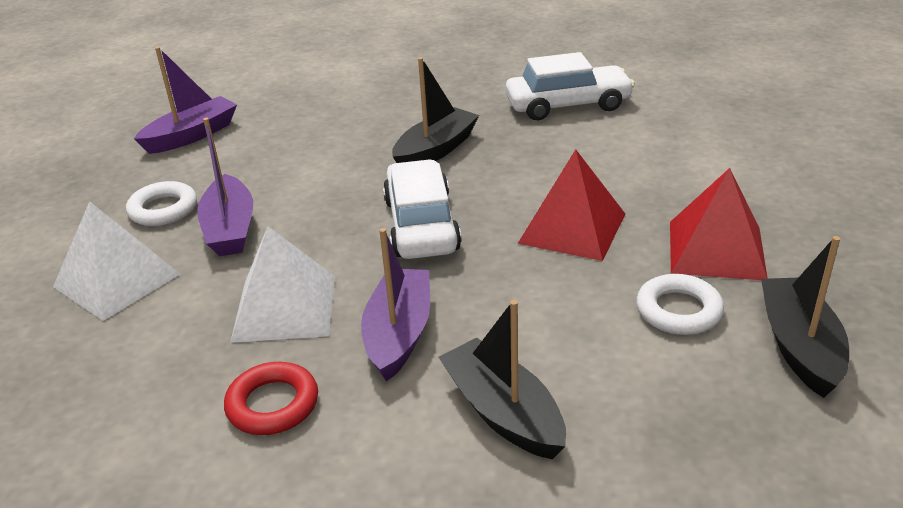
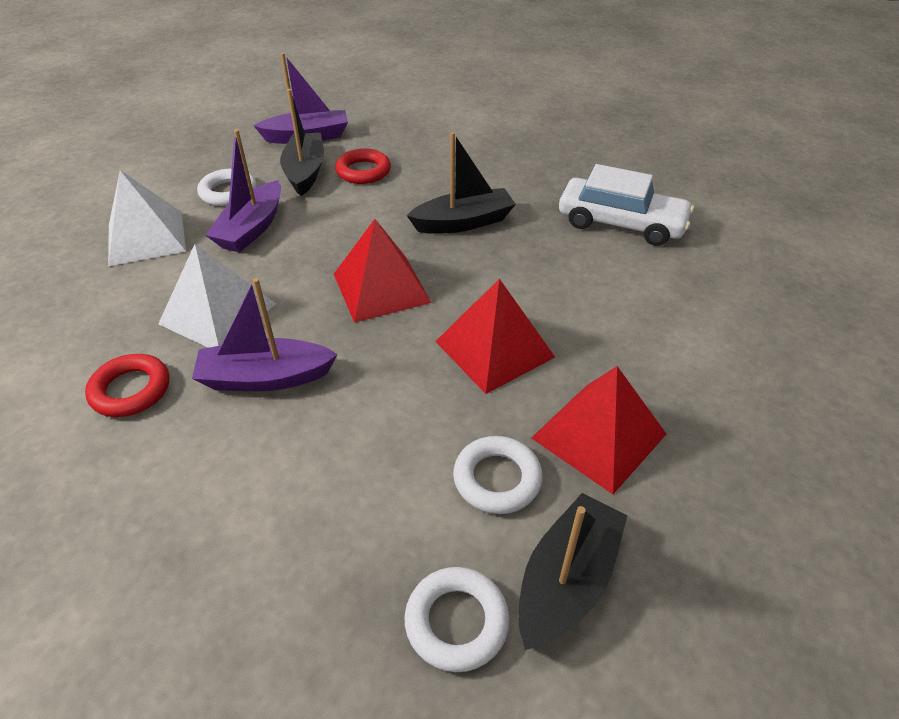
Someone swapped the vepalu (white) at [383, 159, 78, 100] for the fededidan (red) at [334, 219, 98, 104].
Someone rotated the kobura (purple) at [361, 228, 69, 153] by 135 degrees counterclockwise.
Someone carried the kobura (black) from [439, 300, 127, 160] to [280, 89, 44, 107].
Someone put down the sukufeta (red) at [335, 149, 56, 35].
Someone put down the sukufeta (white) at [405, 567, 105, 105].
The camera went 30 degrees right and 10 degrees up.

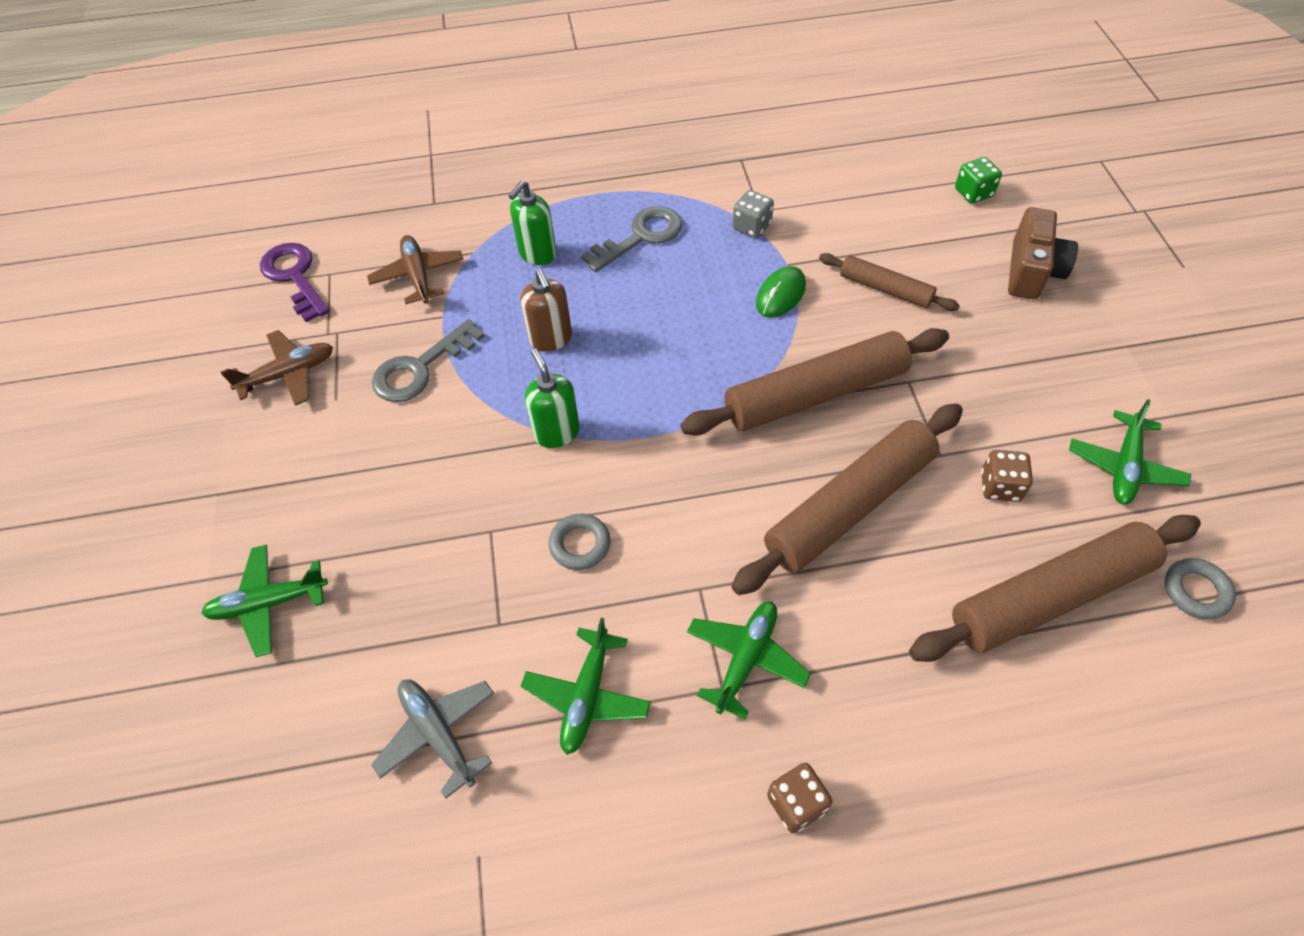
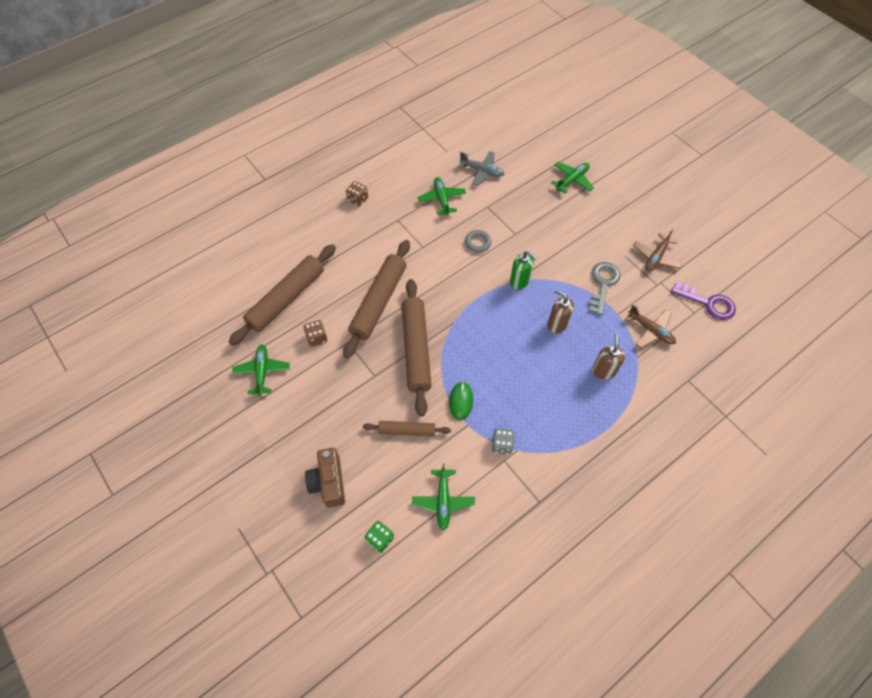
Someone repainted the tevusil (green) at [509, 181, 48, 84], which became the tevusil (brown) at [592, 334, 33, 45].
Someone took away the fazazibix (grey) at [581, 206, 101, 66].
Someone rotated the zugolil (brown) at [681, 328, 268, 108] by 45 degrees counterclockwise.
Someone took away the sukufeta (grey) at [1165, 558, 71, 61].
Someone carried the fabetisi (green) from [687, 601, 124, 119] to [412, 463, 63, 68].
The camera went 150 degrees right and 5 degrees up.

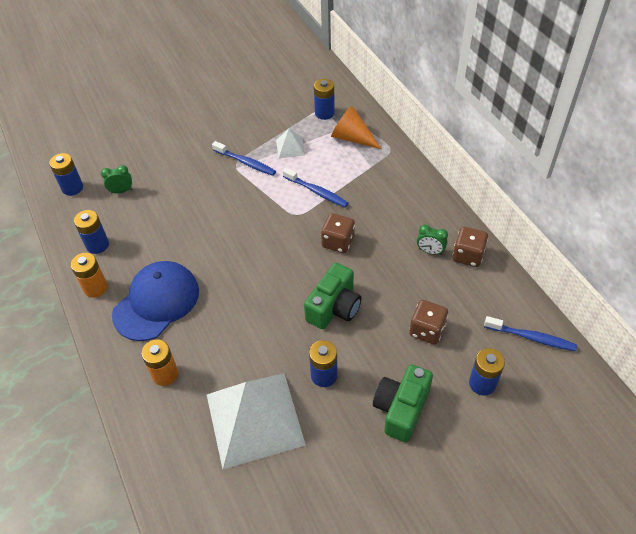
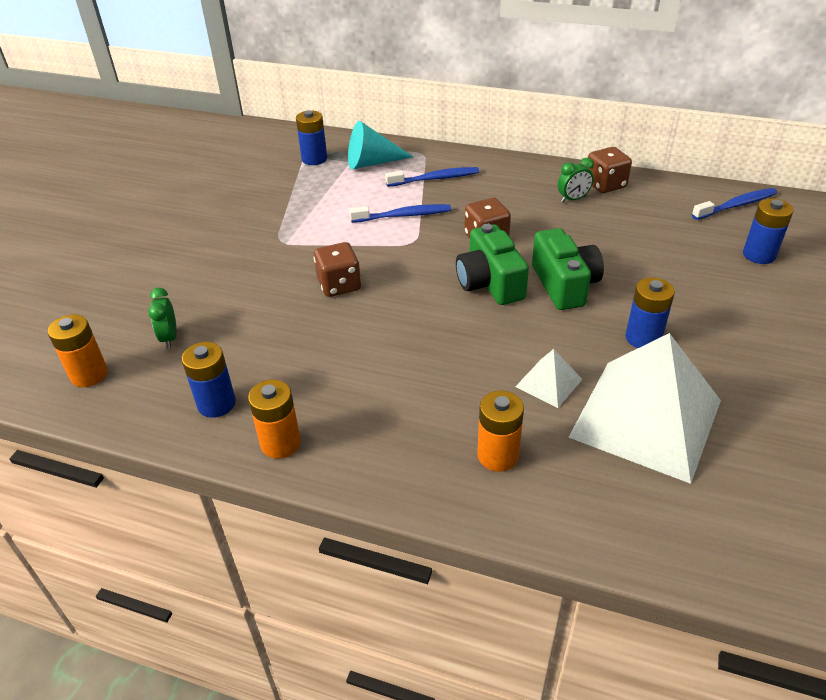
Someone repainted the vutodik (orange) at [331, 106, 51, 43], which became the vutodik (turquoise) at [348, 121, 65, 48].
Someone carried the fededidan (white) from [276, 129, 29, 29] to [515, 349, 68, 59].
Someone carried the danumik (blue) from [212, 141, 64, 35] to [385, 167, 94, 20].
Someone repainted the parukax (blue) at [49, 153, 34, 43], which became the parukax (orange) at [47, 314, 61, 73].
Someone rotated the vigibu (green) at [101, 165, 31, 28] by 45 degrees counterclockwise.
Someone took away the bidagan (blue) at [112, 261, 87, 80].
Someone carried the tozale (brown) from [409, 300, 39, 45] to [314, 242, 47, 55].
Someone carried the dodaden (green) from [373, 365, 60, 77] to [456, 224, 73, 81].
The camera went 45 degrees left and 10 degrees down.

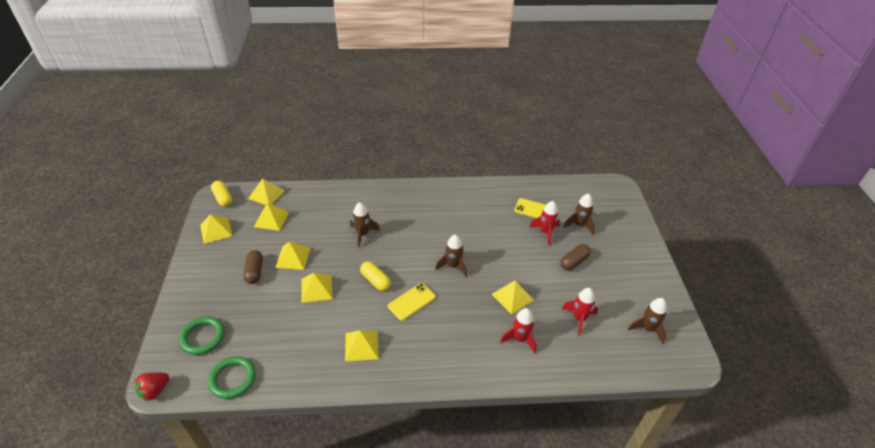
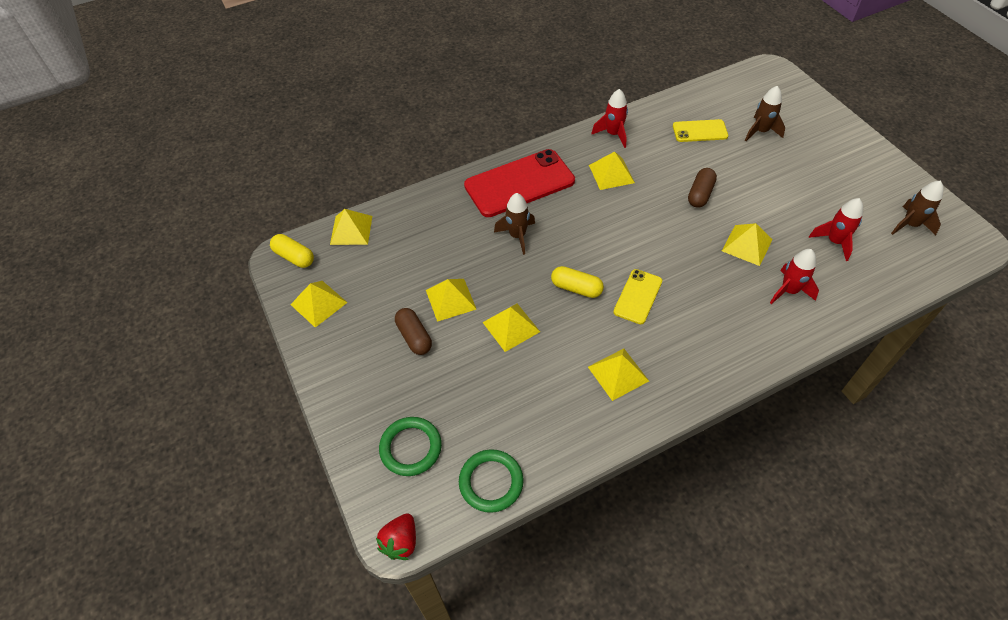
Someone carried the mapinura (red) from [529, 201, 31, 45] to [591, 89, 37, 59].
Someone carried the fededidan (yellow) from [254, 203, 35, 28] to [589, 151, 46, 39].
Someone took away the mapinura (brown) at [435, 234, 32, 43].
Someone carried the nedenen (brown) from [561, 244, 30, 27] to [688, 168, 29, 40].
Someone put down the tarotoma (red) at [464, 149, 111, 68].
The camera went 20 degrees left and 10 degrees up.

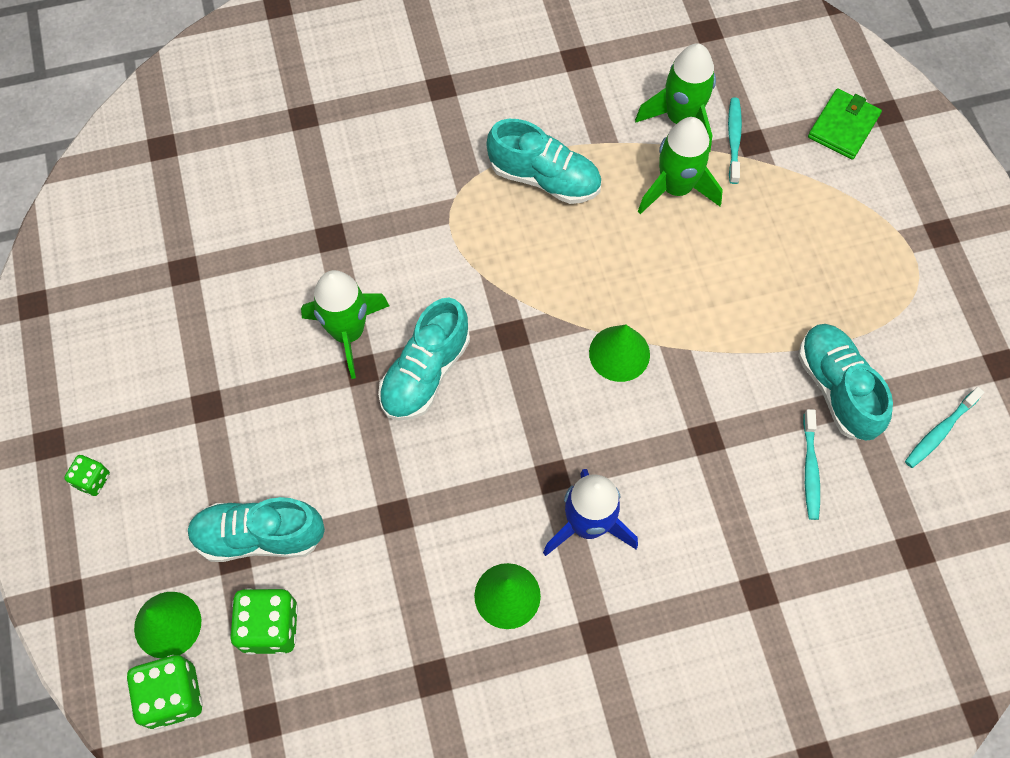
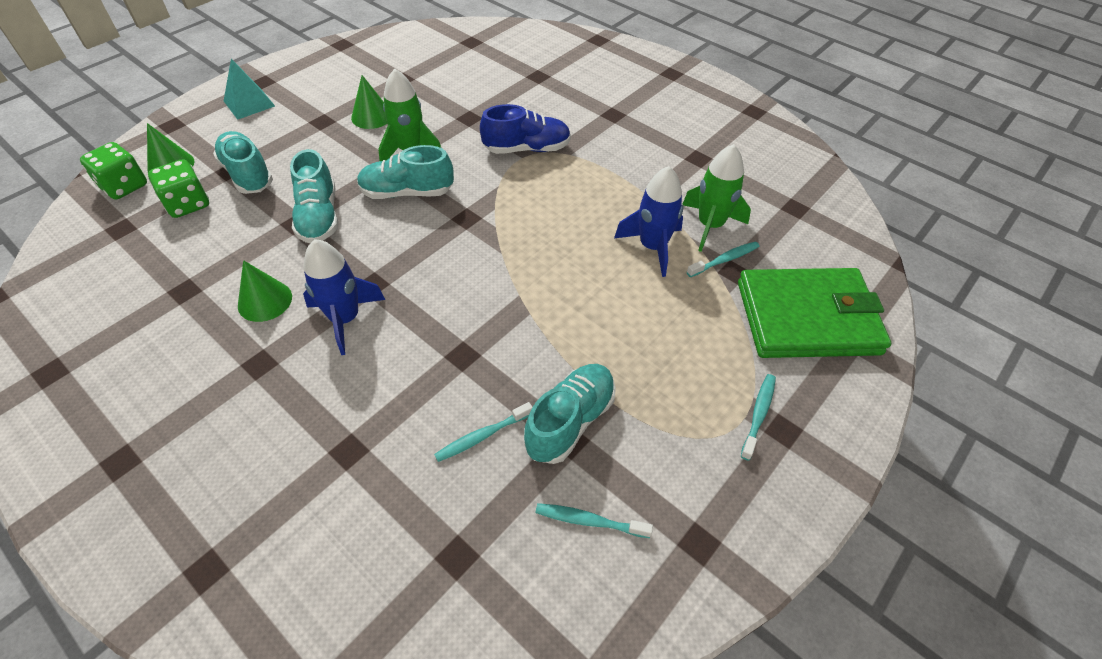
Someone scaled the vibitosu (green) at [808, 89, 74, 71] by 2.08.
Someone repainted the mapinura (green) at [638, 117, 85, 97], which became the mapinura (blue) at [614, 166, 70, 111].
Someone carried the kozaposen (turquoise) from [487, 119, 114, 85] to [290, 149, 48, 94].
Someone carried the vutodik (green) from [589, 325, 61, 57] to [351, 75, 36, 54].
Someone swapped the tozale (green) at [64, 455, 46, 41] for the fededidan (turquoise) at [224, 59, 51, 61].
Someone put down the kozaposen (blue) at [480, 104, 91, 50].
Someone put down the danumik (turquoise) at [741, 374, 35, 87].
The camera went 55 degrees right and 15 degrees down.

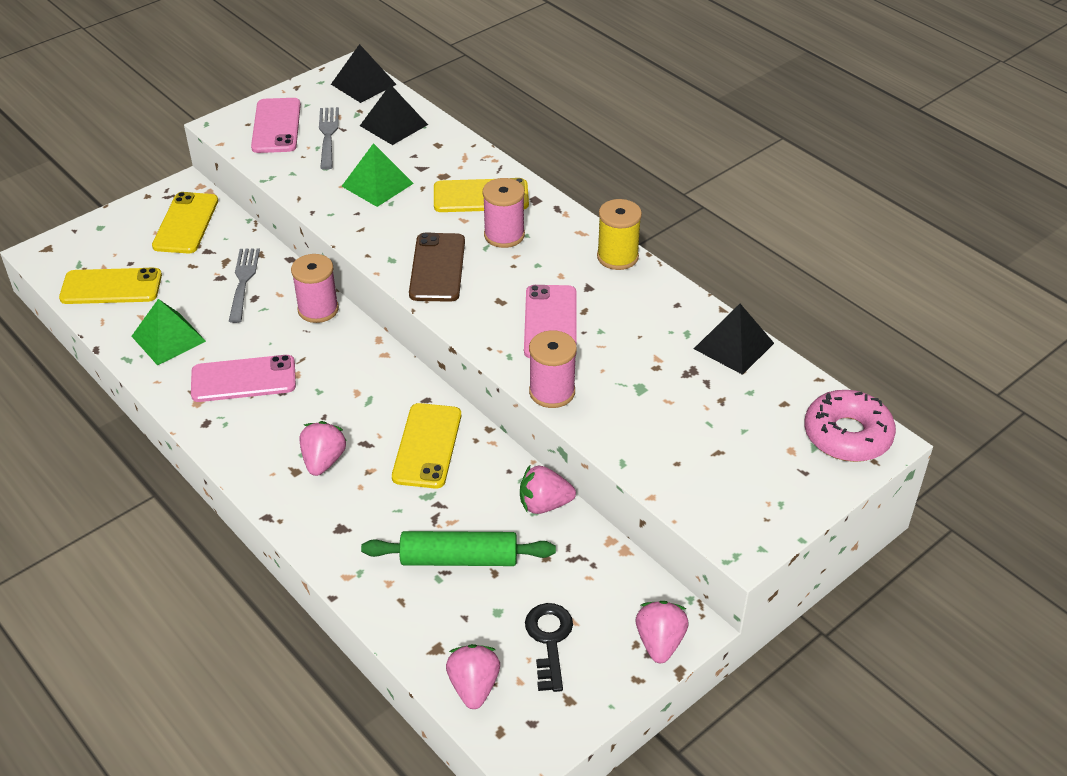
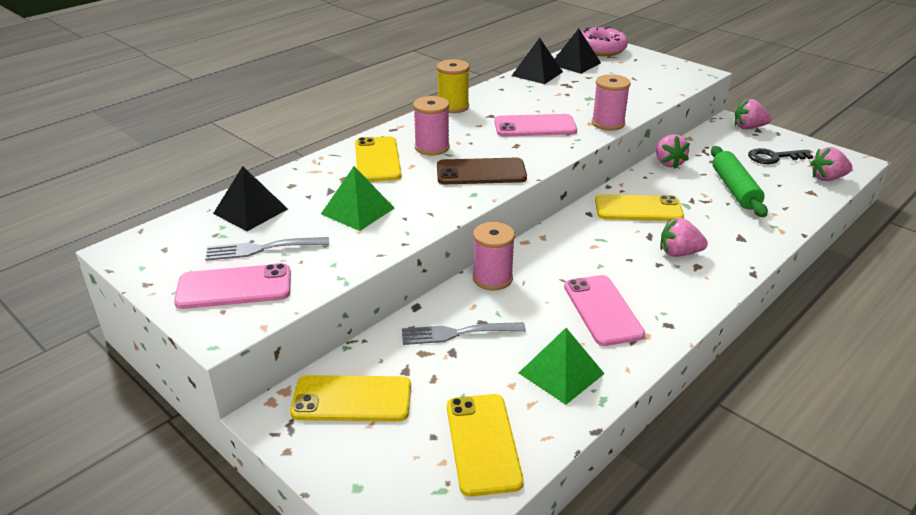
Someone carried the fededidan (black) from [331, 44, 66, 59] to [555, 29, 46, 45].
The camera went 95 degrees left and 10 degrees down.

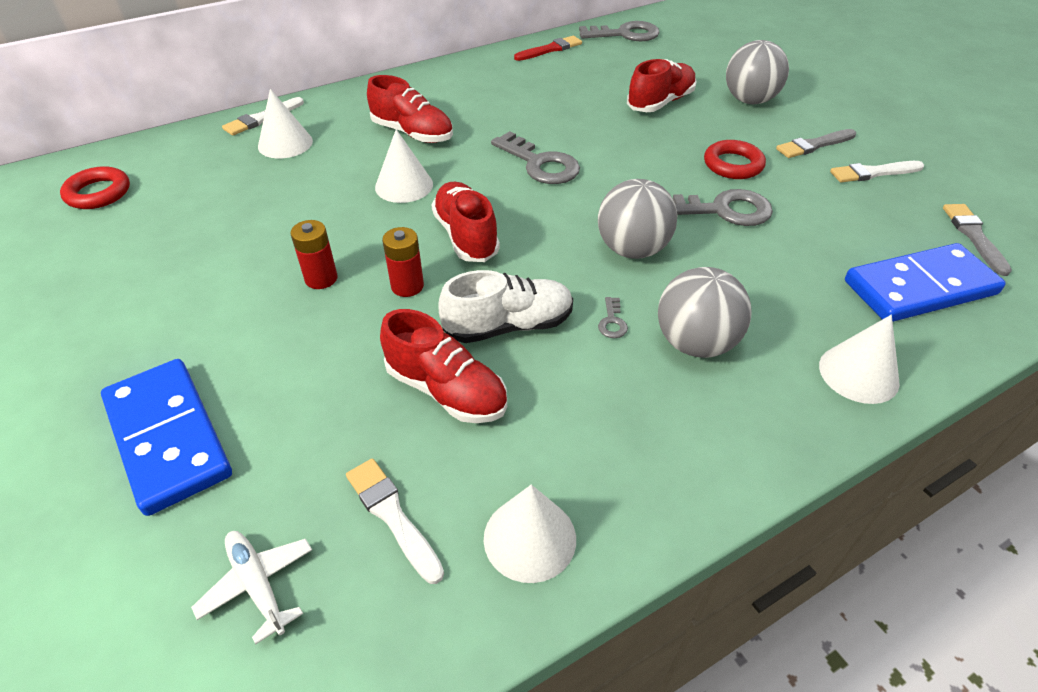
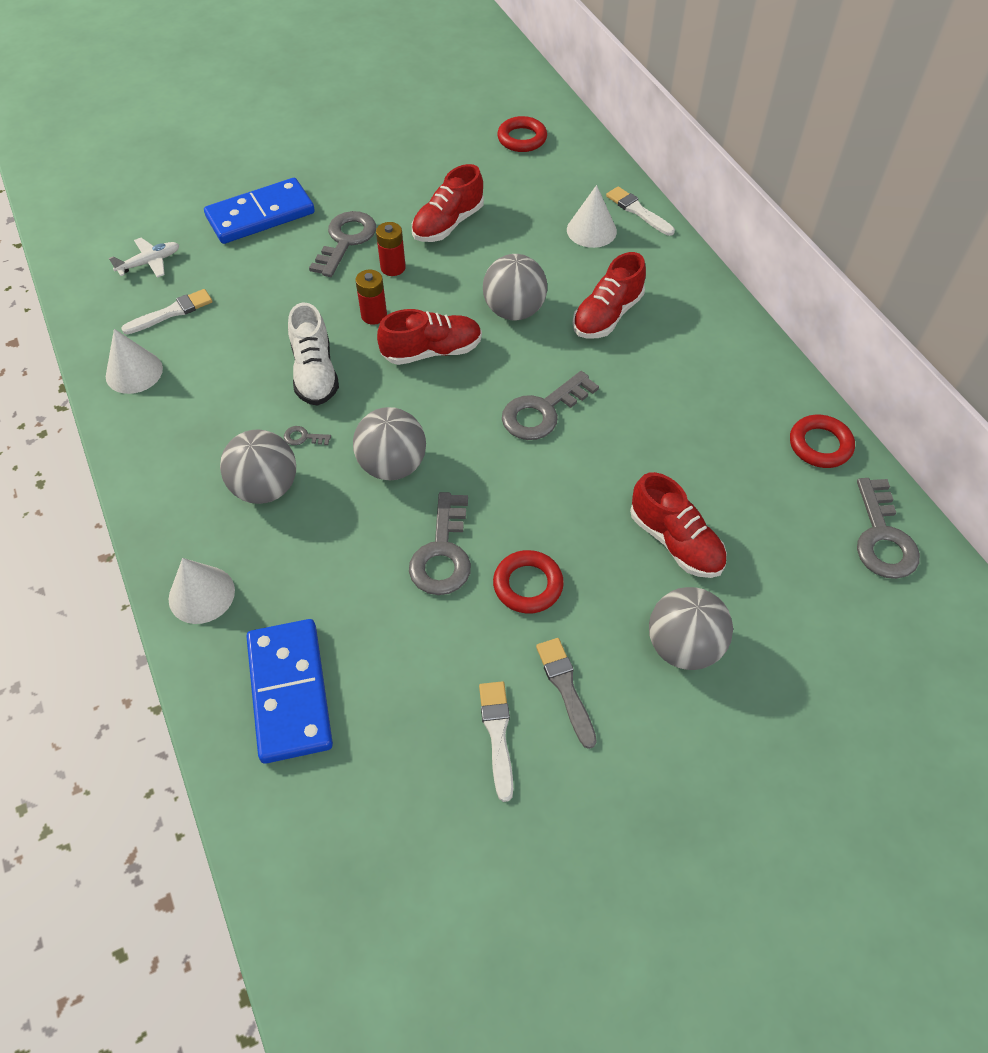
Someone swapped the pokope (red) at [514, 36, 68, 25] for the sukufeta (red) at [790, 415, 65, 53].
Someone swapped the vutodik (white) at [375, 129, 58, 74] for the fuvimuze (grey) at [483, 254, 64, 66].
Someone took away the pokope (grey) at [943, 204, 69, 72].
Someone carried the kozaposen (red) from [380, 309, 127, 114] to [412, 164, 72, 78].
Someone put down the fazazibix (grey) at [309, 211, 67, 66].
The camera went 95 degrees right and 10 degrees up.

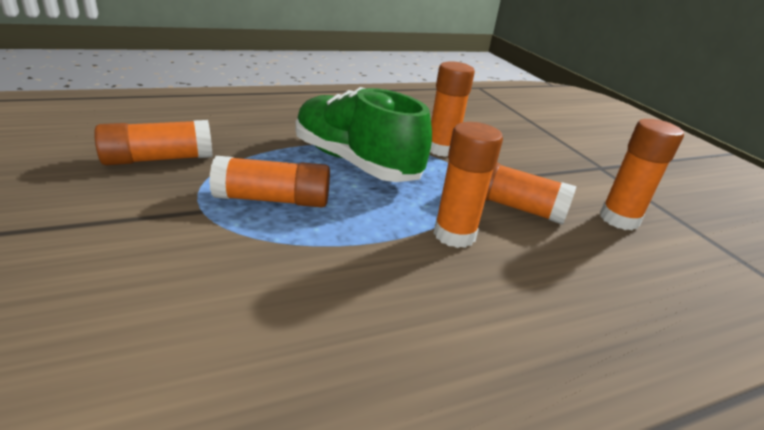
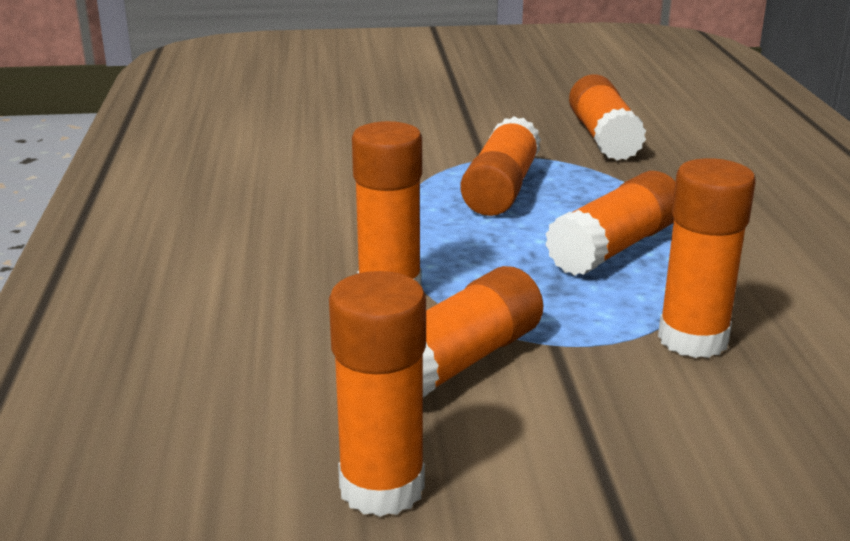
Someone swapped the kozaposen (green) at [295, 87, 137, 95] for the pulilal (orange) at [545, 171, 130, 105].
The camera went 110 degrees right and 5 degrees down.

